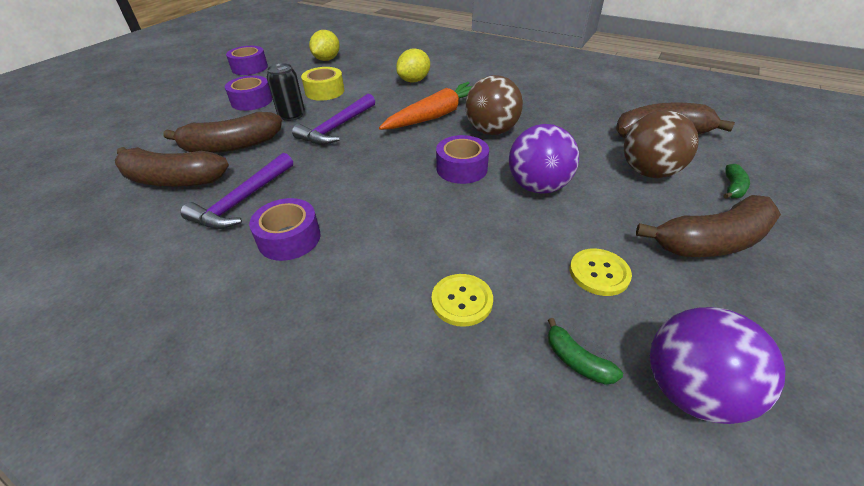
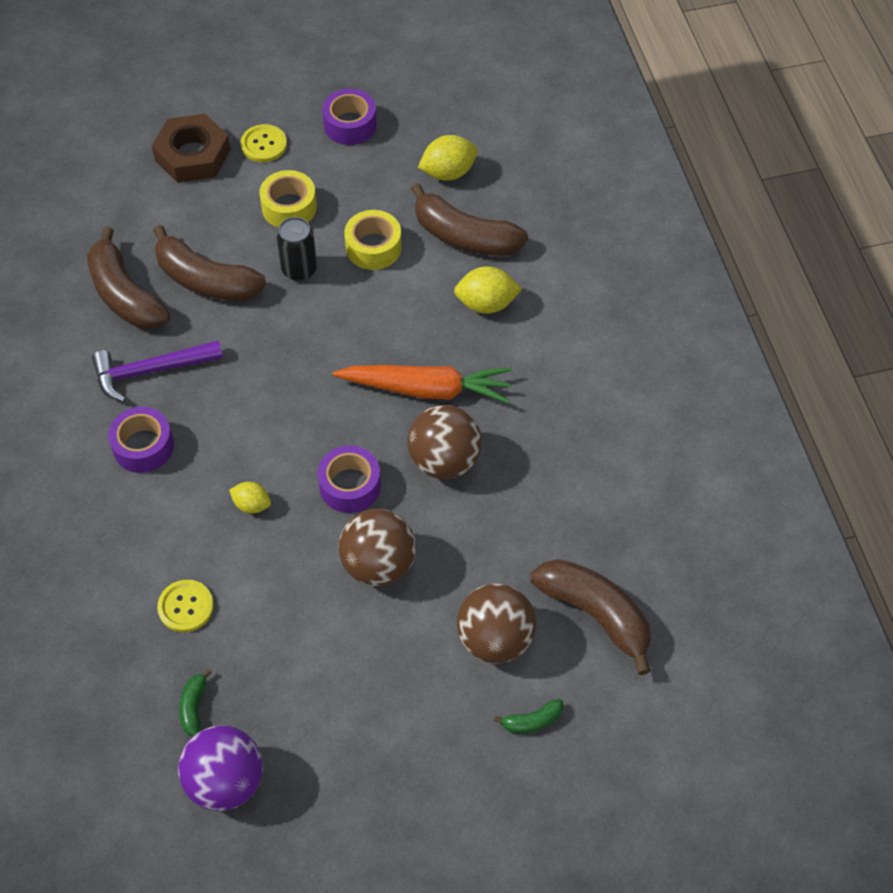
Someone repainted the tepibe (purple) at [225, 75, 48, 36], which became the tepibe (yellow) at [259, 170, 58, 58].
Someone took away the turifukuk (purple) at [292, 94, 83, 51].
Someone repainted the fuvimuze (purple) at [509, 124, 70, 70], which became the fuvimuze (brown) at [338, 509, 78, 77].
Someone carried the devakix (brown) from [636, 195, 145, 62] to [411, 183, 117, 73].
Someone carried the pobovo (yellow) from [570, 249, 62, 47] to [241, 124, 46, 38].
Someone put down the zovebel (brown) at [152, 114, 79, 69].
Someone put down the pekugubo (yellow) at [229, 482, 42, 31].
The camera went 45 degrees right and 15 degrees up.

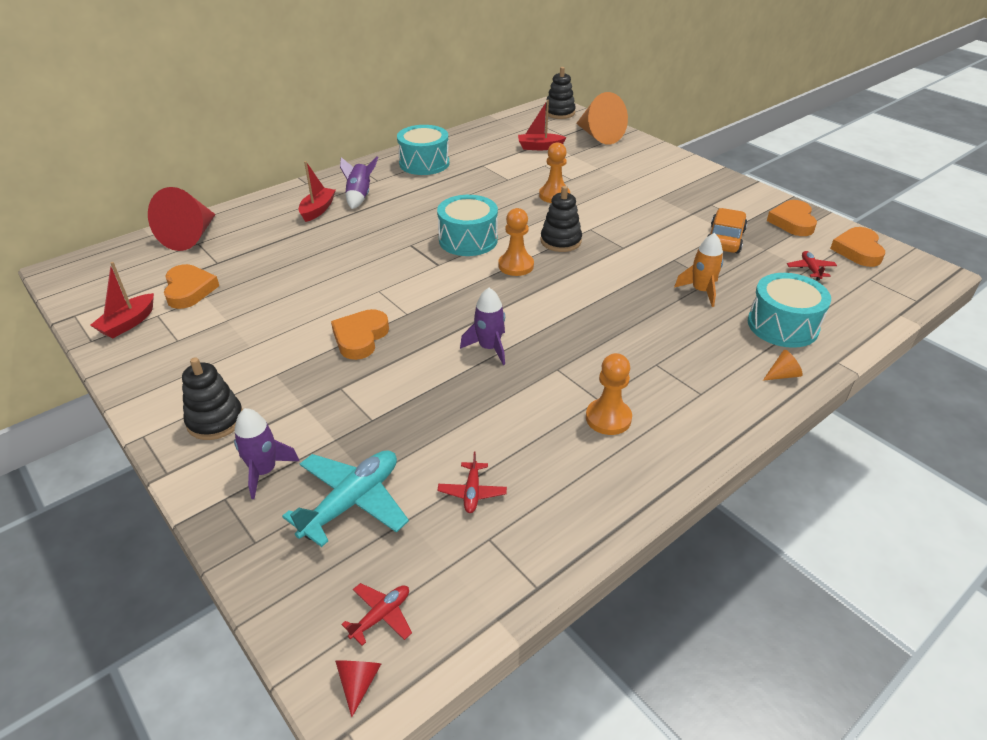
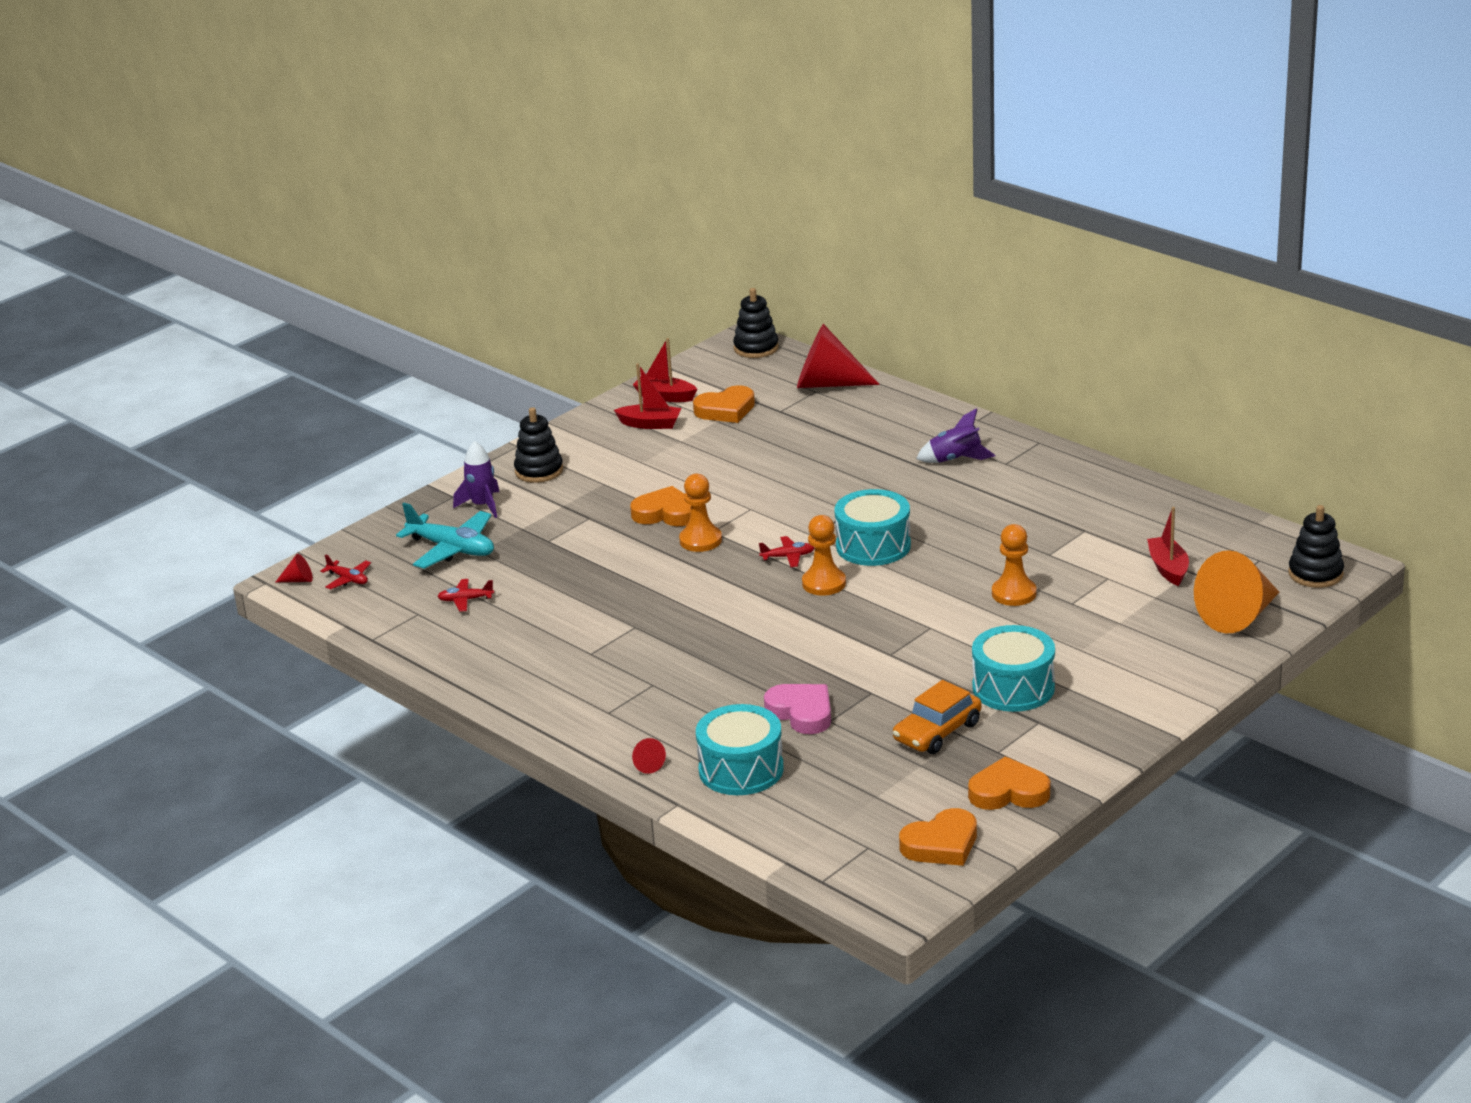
Someone carried the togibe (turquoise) from [397, 125, 52, 50] to [972, 625, 83, 87].
Someone carried the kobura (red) from [299, 161, 37, 61] to [614, 363, 68, 66].
Someone carried the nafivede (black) from [540, 186, 42, 66] to [733, 288, 46, 70].
Someone rotated the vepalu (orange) at [706, 208, 41, 46] by 120 degrees clockwise.
Someone rotated the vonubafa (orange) at [830, 227, 55, 40] by 150 degrees clockwise.
Someone swapped the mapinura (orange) at [674, 233, 49, 74] for the vonubafa (pink) at [764, 684, 67, 50].
Someone carried the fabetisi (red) from [787, 251, 50, 30] to [759, 536, 56, 31].
Someone took away the mapinura (purple) at [460, 288, 45, 77].
Someone repainted the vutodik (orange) at [763, 350, 40, 31], which became the vutodik (red) at [632, 738, 34, 36].
Someone carried the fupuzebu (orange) from [586, 353, 46, 82] to [679, 474, 43, 78].
The camera went 85 degrees right and 10 degrees down.

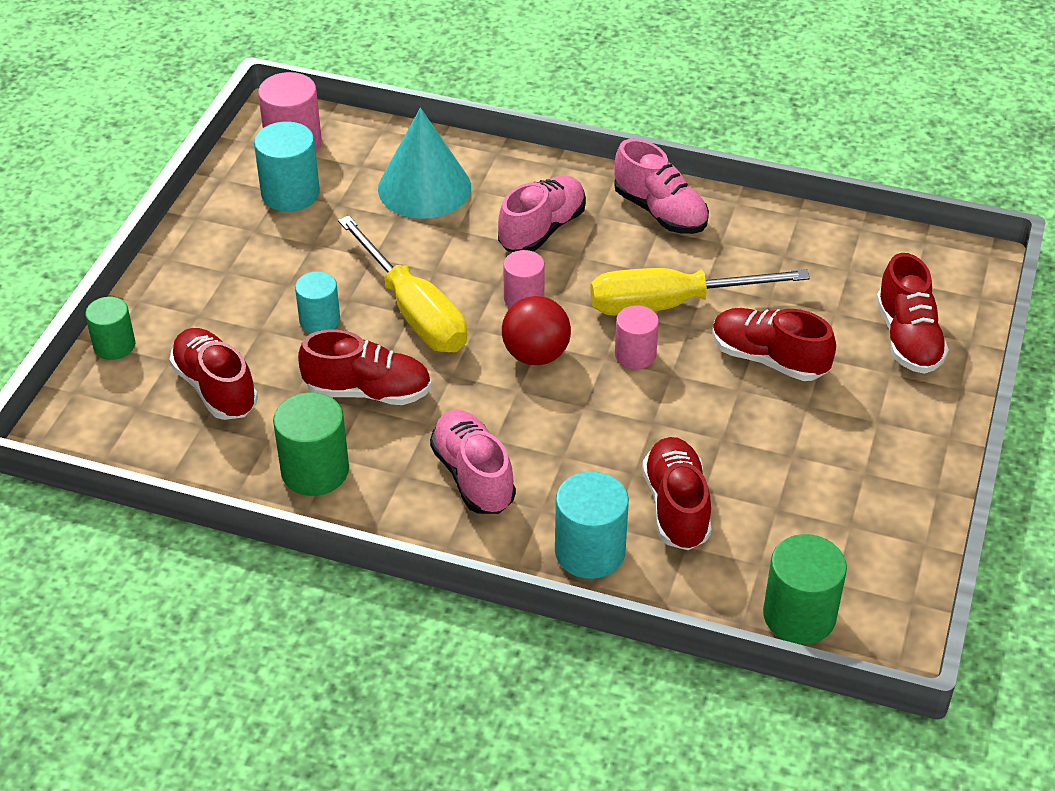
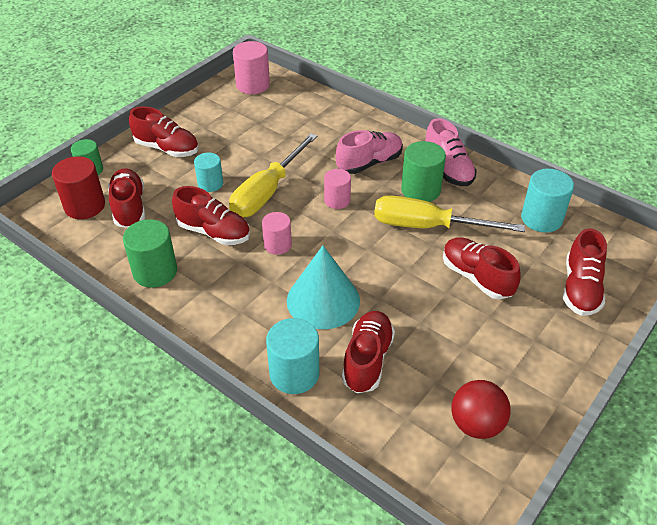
Someone carried the vutodik (turquoise) from [378, 108, 93, 110] to [287, 245, 73, 85].
Someone carried the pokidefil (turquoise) from [254, 121, 66, 91] to [521, 169, 53, 63].
Someone rotated the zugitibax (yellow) at [338, 215, 129, 137] by 45 degrees clockwise.
Someone carried the fuvimuze (red) from [502, 296, 69, 69] to [451, 380, 60, 59].
Someone carried the pokidefil (pink) from [615, 305, 44, 64] to [262, 212, 30, 43].
Someone took away the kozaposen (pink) at [430, 410, 86, 104].
Someone carried the pokidefil (green) from [763, 534, 84, 110] to [401, 141, 45, 61].
Someone put down the kozaposen (red) at [129, 106, 70, 51].
Someone put down the pokidefil (red) at [52, 156, 53, 63].
The camera went 20 degrees right and 0 degrees up.

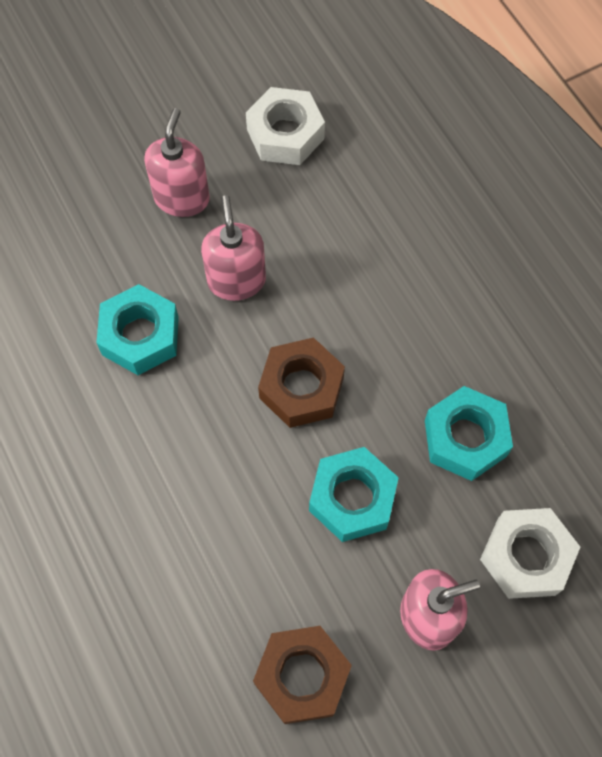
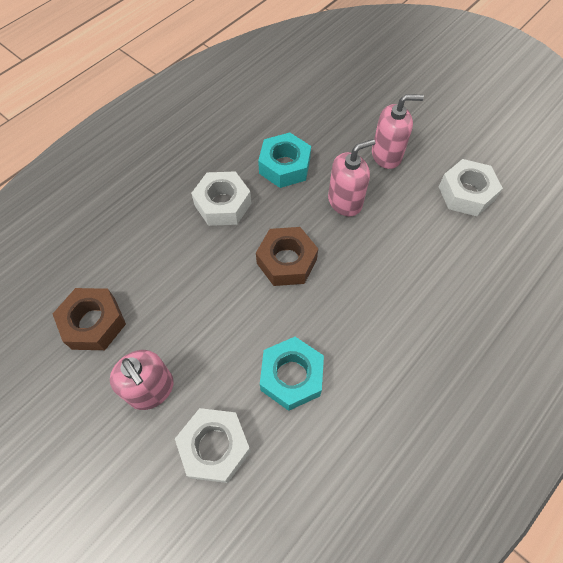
Someone took away the zovebel (turquoise) at [309, 447, 90, 95].
Someone put down the zovebel (white) at [191, 171, 60, 55].
The camera went 70 degrees right and 5 degrees down.

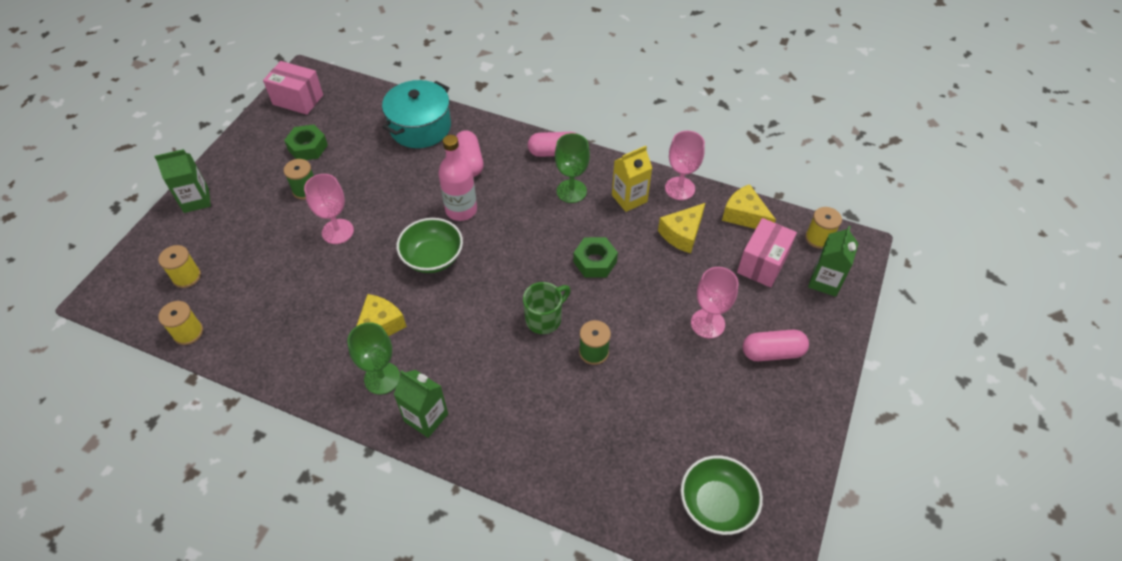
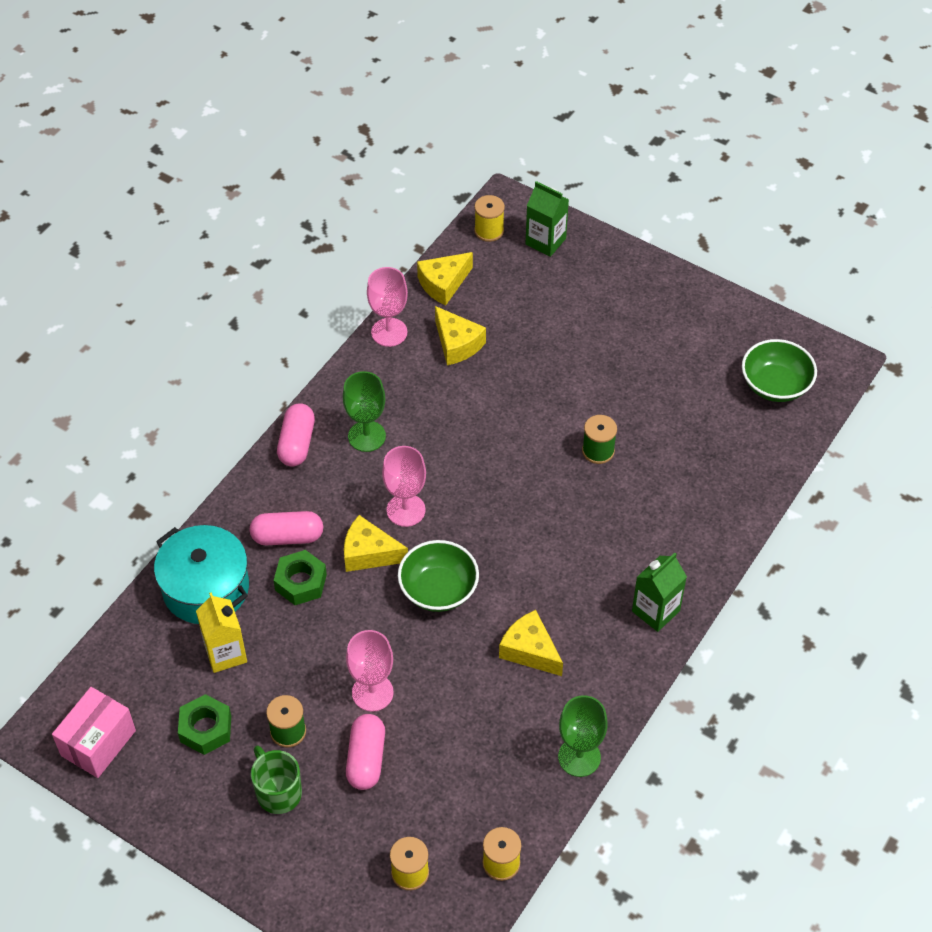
Someone swapped the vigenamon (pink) at [438, 135, 39, 86] for the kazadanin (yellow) at [344, 515, 64, 57].
Someone carried the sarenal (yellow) from [612, 146, 40, 66] to [196, 592, 51, 81].
Someone took away the sarenal (green) at [155, 149, 56, 64].
Someone took away the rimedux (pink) at [737, 218, 60, 70].
Someone carried the zovebel (green) from [573, 237, 45, 40] to [274, 550, 53, 55].
Someone carried the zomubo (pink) from [691, 267, 47, 72] to [382, 446, 44, 81].
Someone carried the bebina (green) from [523, 282, 48, 52] to [251, 746, 51, 68].
Someone carried the zomubo (green) from [347, 322, 53, 73] to [558, 695, 50, 82].
Someone carried the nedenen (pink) from [743, 330, 66, 31] to [346, 714, 39, 76].
The camera went 80 degrees left and 0 degrees up.

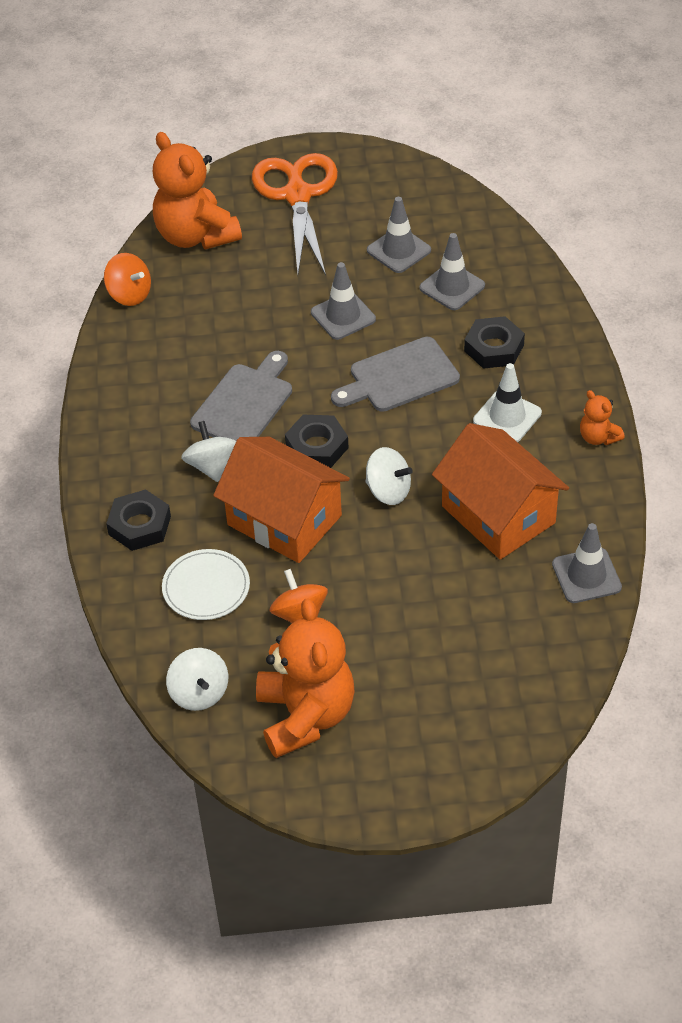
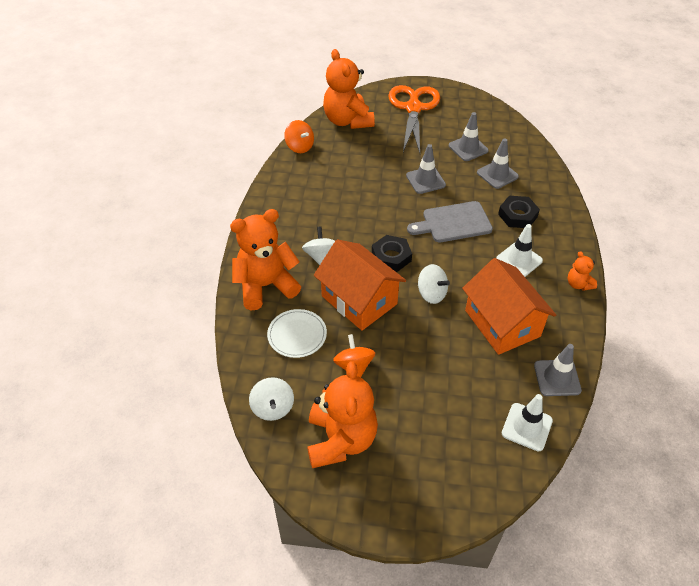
Someone took away the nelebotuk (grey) at [190, 351, 102, 90].
Someone swapped the zovebel (black) at [106, 489, 65, 62] for the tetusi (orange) at [230, 209, 71, 101].
Someone put down the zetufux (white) at [502, 394, 51, 58].
The camera went 10 degrees right and 0 degrees up.

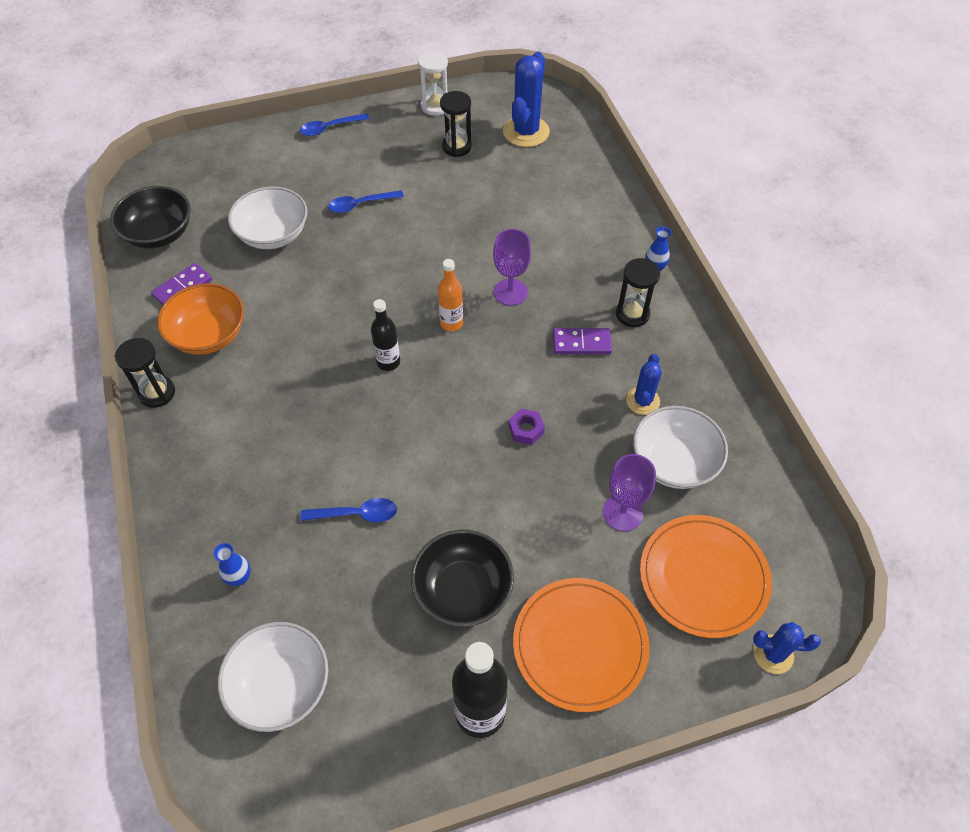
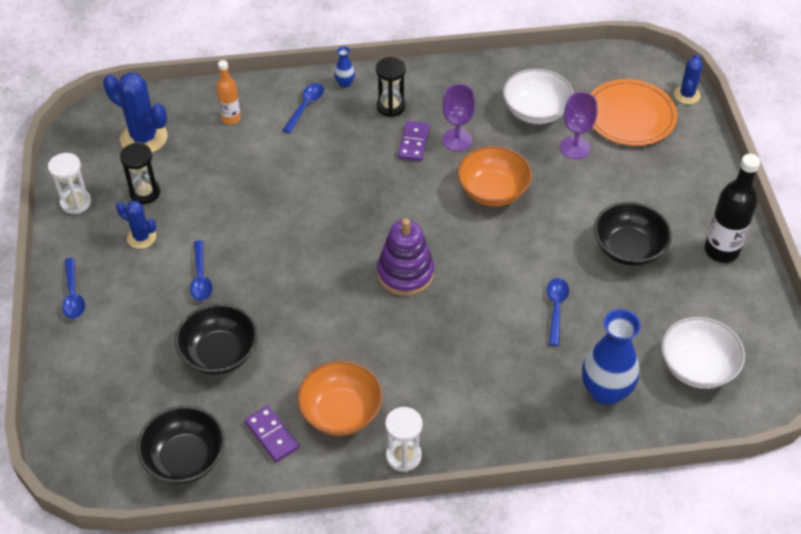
Someone repainted the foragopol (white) at [228, 187, 80, 62], which became the foragopol (black) at [175, 304, 83, 71].
Someone carried the zomubo (purple) from [493, 229, 38, 77] to [442, 84, 33, 67].
Someone carried the vigenamon (orange) from [438, 259, 25, 72] to [216, 60, 25, 64].
Someone swapped the vigenamon (black) at [371, 299, 29, 72] for the nafivede (purple) at [377, 218, 57, 78].
Someone repainted the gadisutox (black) at [115, 338, 60, 70], which became the gadisutox (white) at [385, 407, 38, 65].
Someone carried the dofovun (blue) from [626, 354, 36, 61] to [116, 201, 40, 48].
Someone swapped the zovebel (purple) at [509, 409, 36, 36] for the foragopol (orange) at [457, 146, 75, 60].
Someone scaled the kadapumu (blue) at [214, 543, 37, 43] by 2.23.
Someone took away the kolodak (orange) at [513, 578, 137, 134].
Someone put down the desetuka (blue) at [283, 83, 41, 50].
The camera went 80 degrees left and 5 degrees down.

